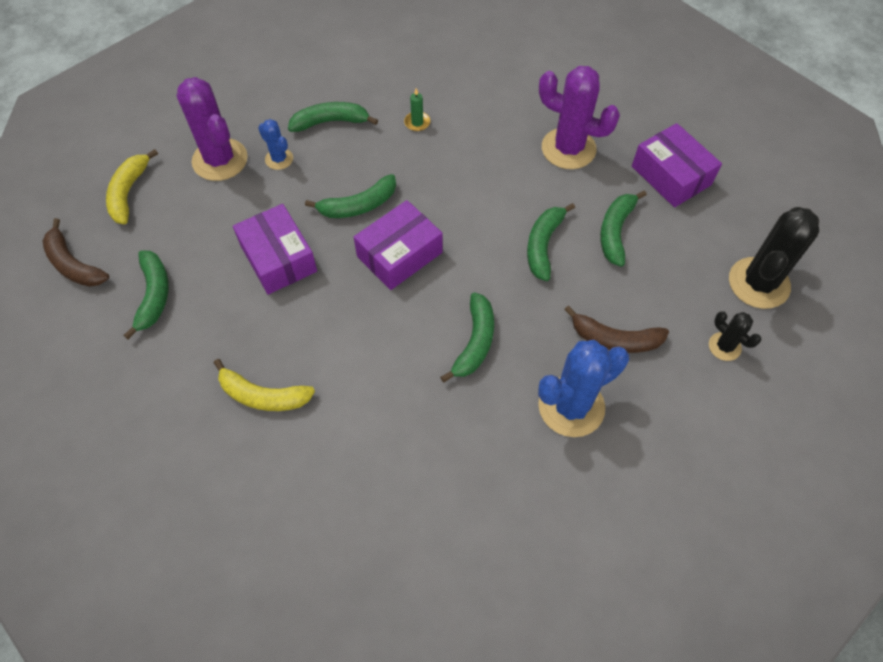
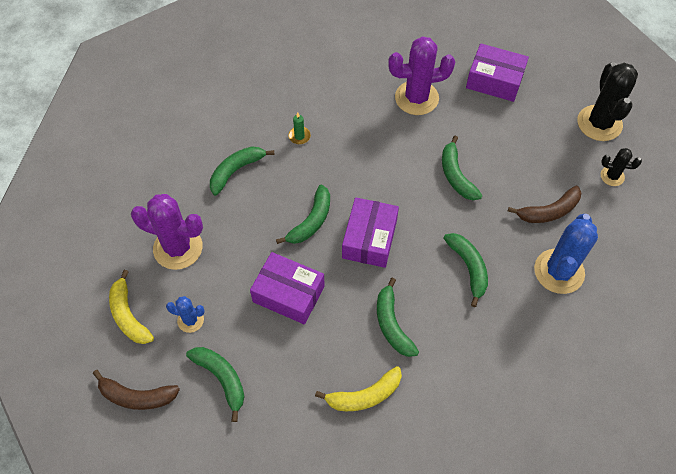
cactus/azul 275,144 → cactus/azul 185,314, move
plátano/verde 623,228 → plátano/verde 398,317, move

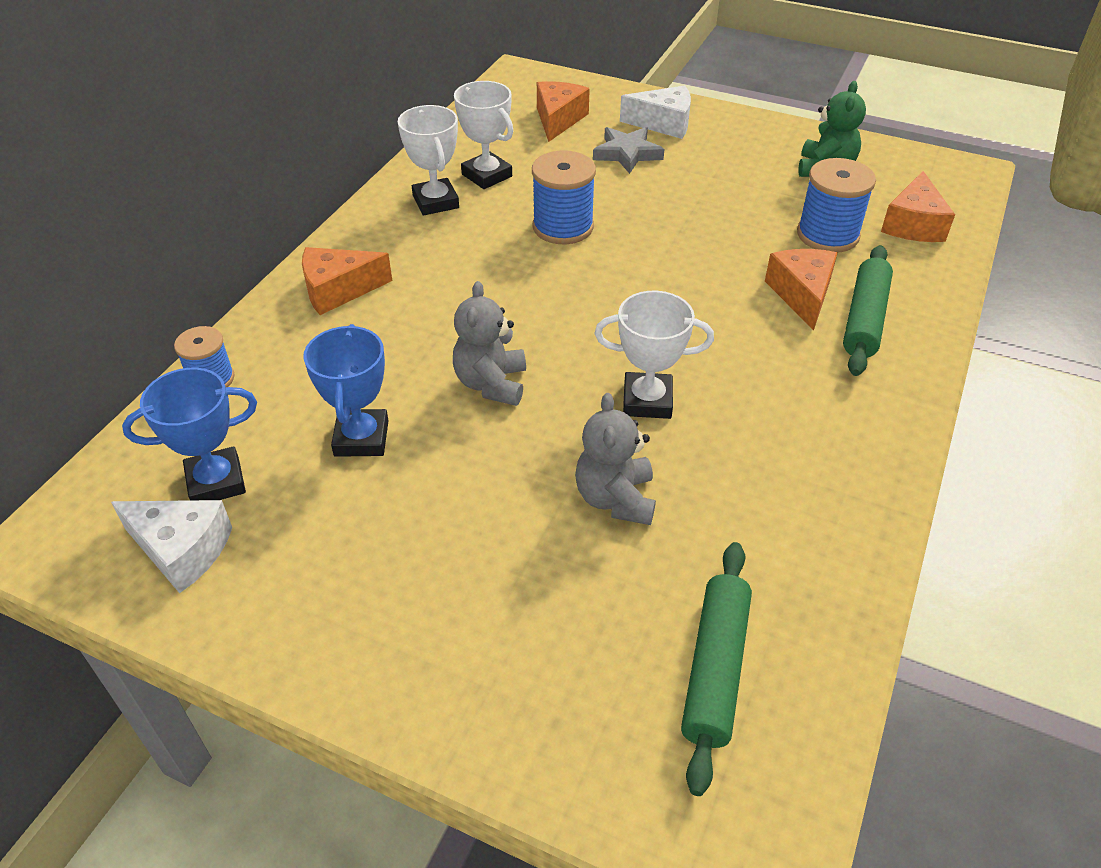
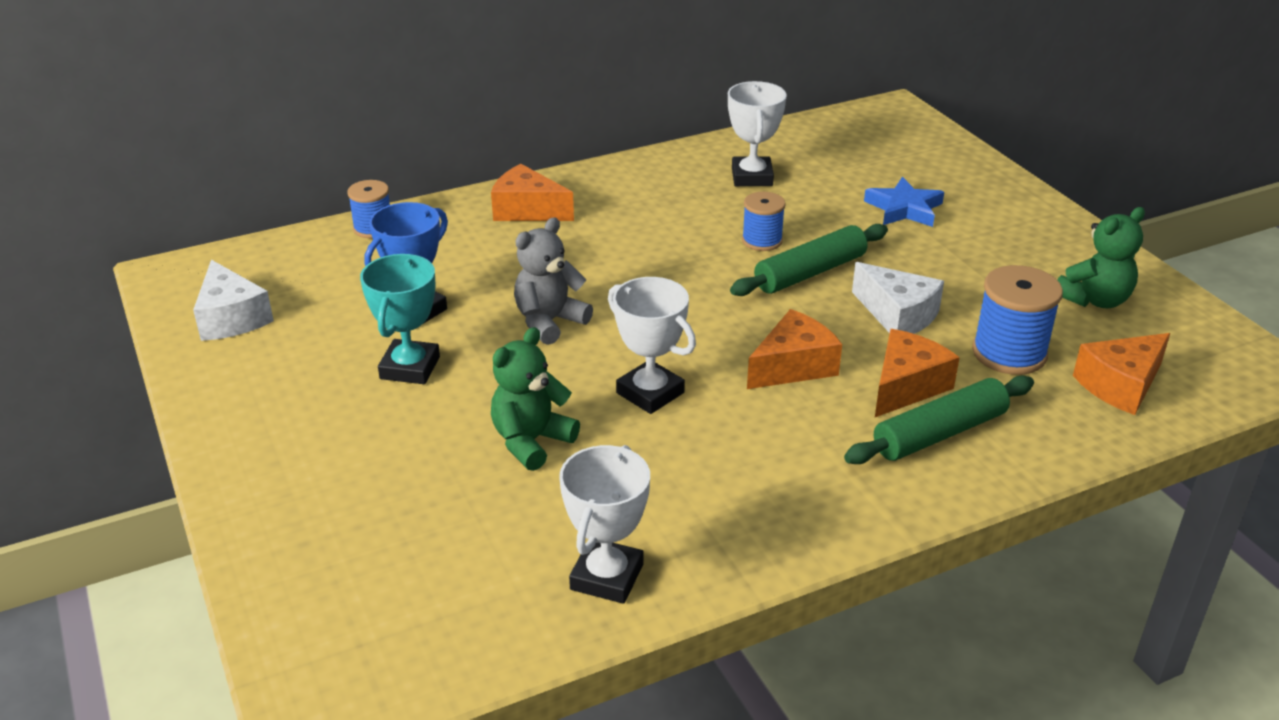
trofeo/azul 189,434 → -
- → trofeo/turquesa 400,319
trofeo/blanco 428,160 → trofeo/blanco 604,524, move
queso/naranja 563,111 → queso/naranja 794,349, move
queso/blanco 655,112 → queso/blanco 898,298, move
rodillo/verde 716,669 → rodillo/verde 809,260, move
osito/gris 615,459 → osito/verde 535,399
estrella/gris 629,150 → estrella/azul 904,202
carrete/azul 564,197 → carrete/azul 764,221, x0.63

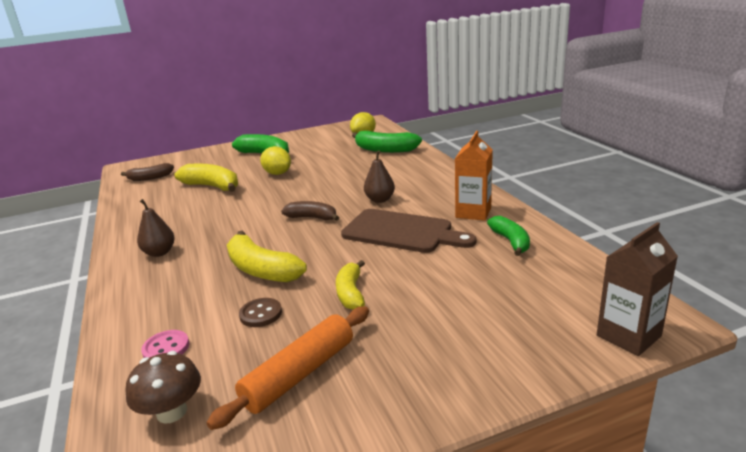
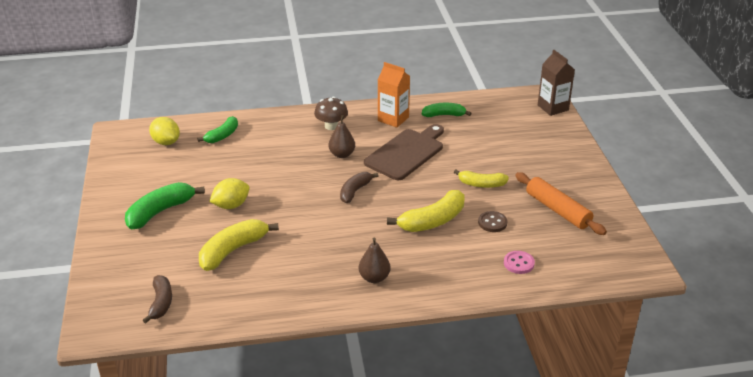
seta/marrón 163,387 → seta/marrón 331,113, move
plátano/verde 387,142 → plátano/verde 217,129, x0.64

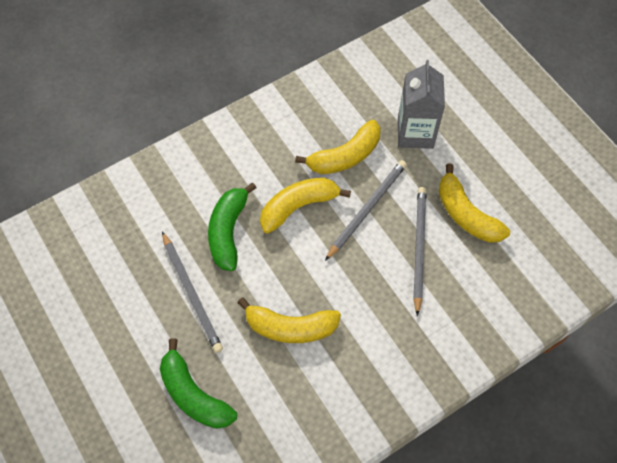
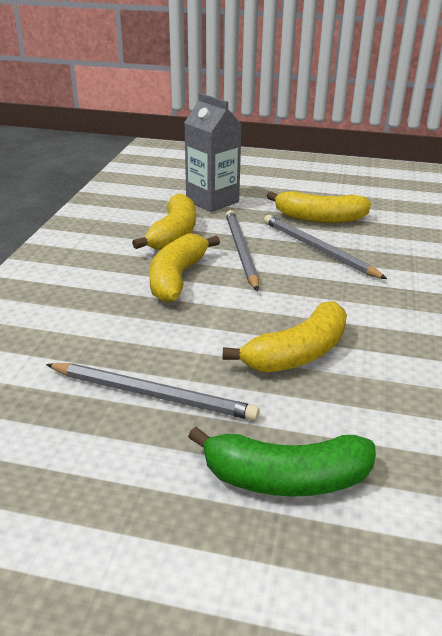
plátano/verde 232,227 → -

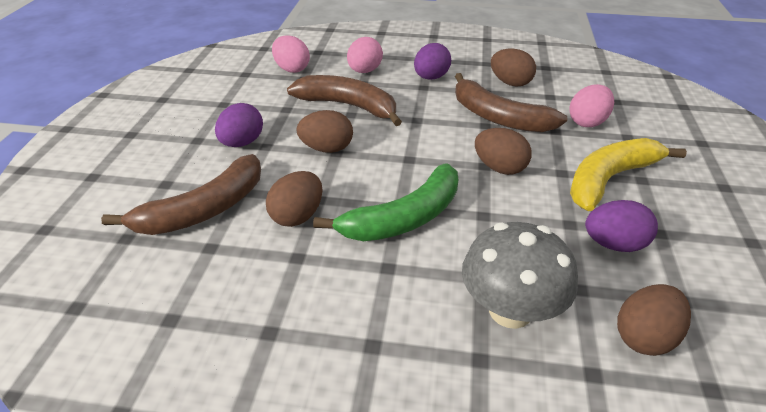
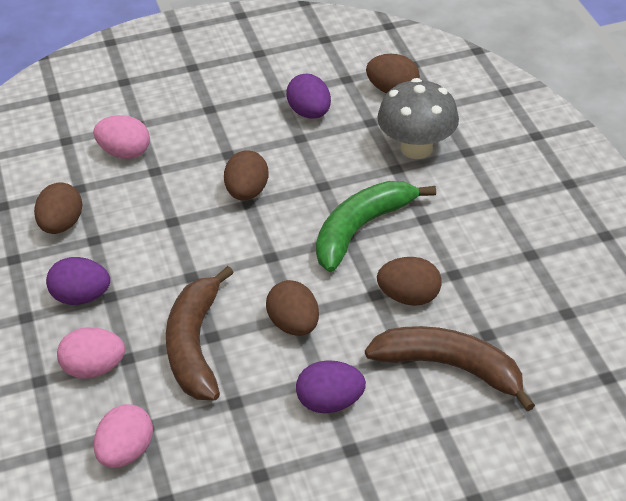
plátano/marrón 511,102 → -
plátano/amarillo 628,174 → -
plátano/verde 386,202 → plátano/verde 376,226, 75 degrees counterclockwise

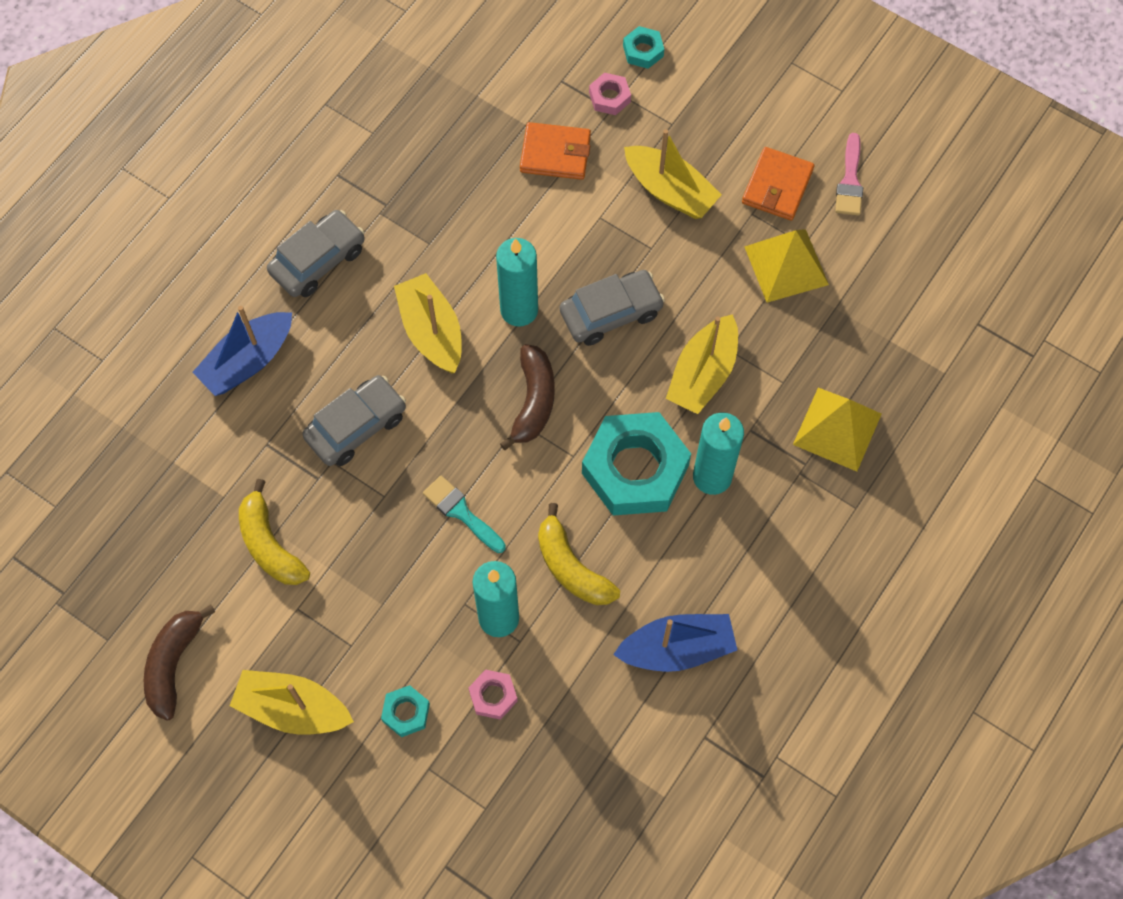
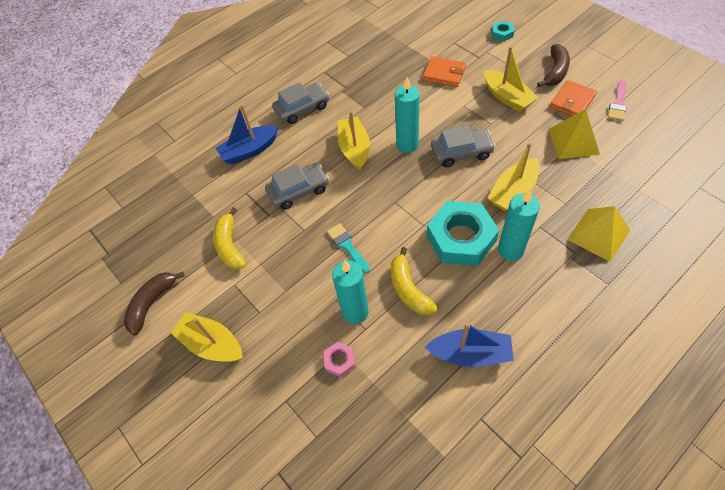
tuerca/turquesa 405,711 → -
tuerca/rosa 610,94 → -
plátano/marrón 527,397 → plátano/marrón 553,65, move

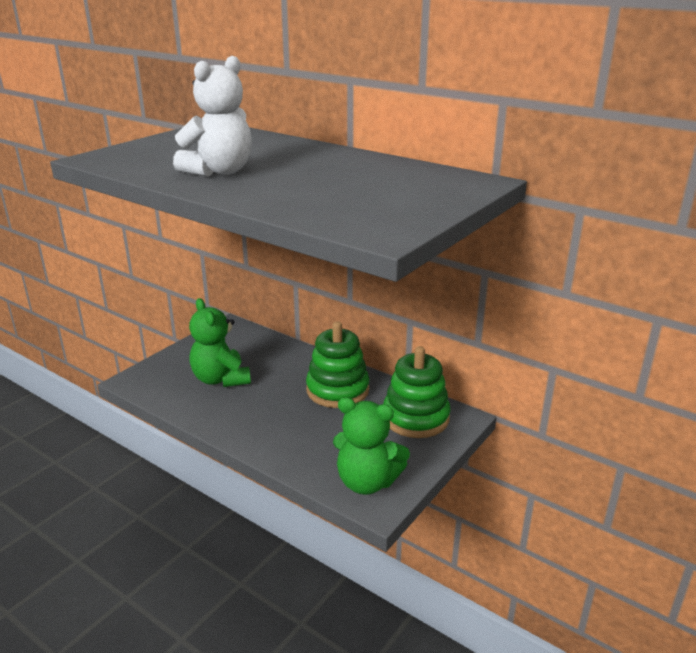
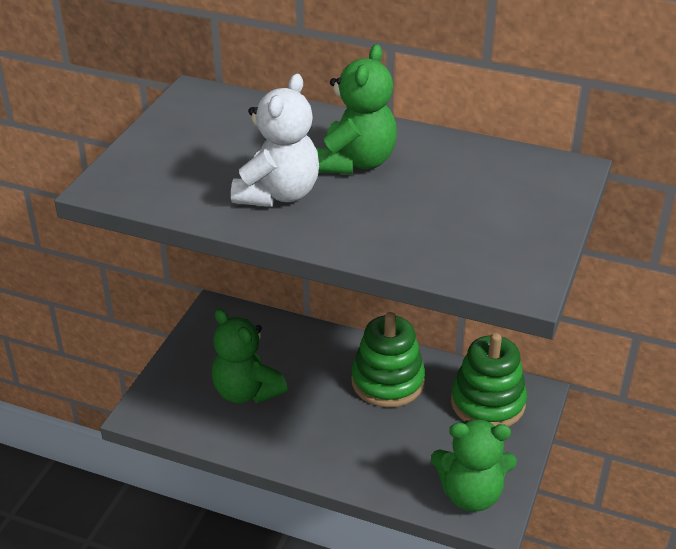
- → osito/verde 356,109

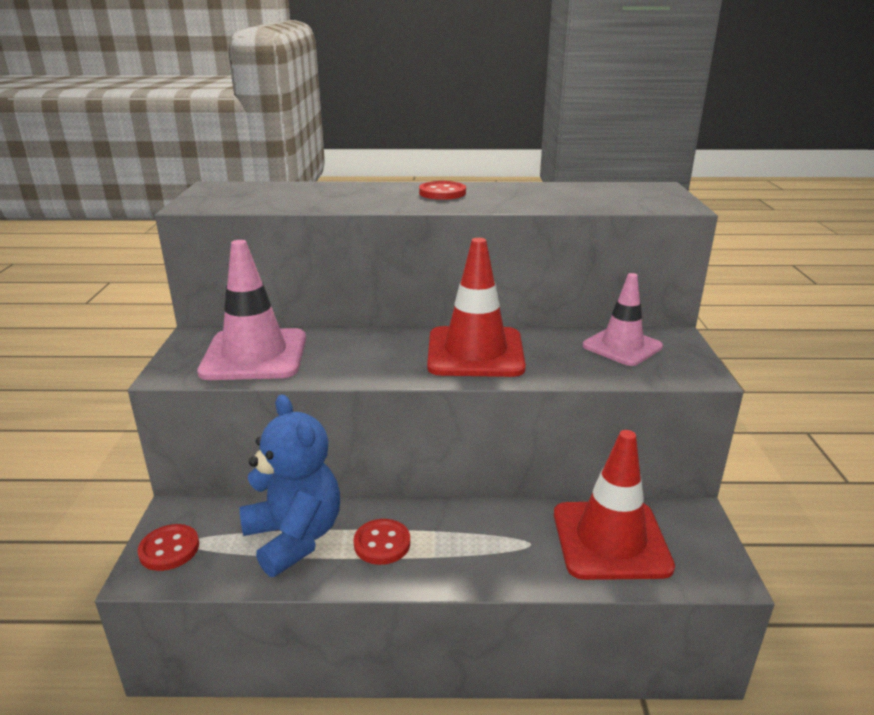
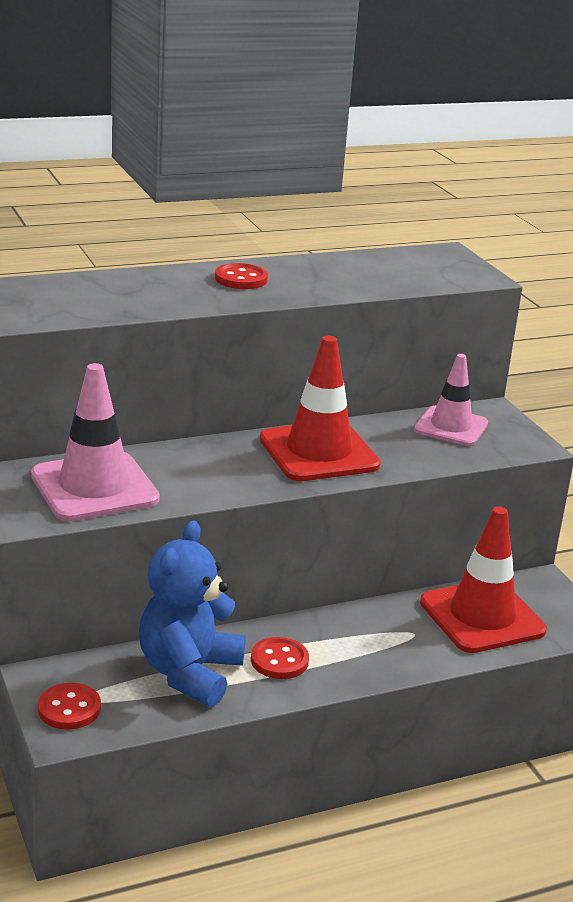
osito/azul 289,486 → osito/azul 192,614, 105 degrees counterclockwise

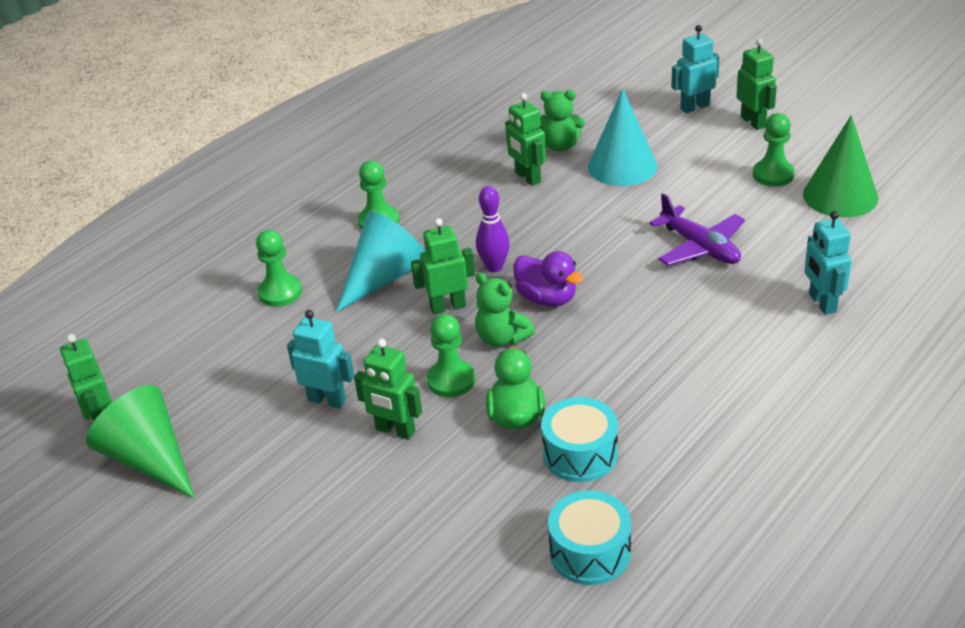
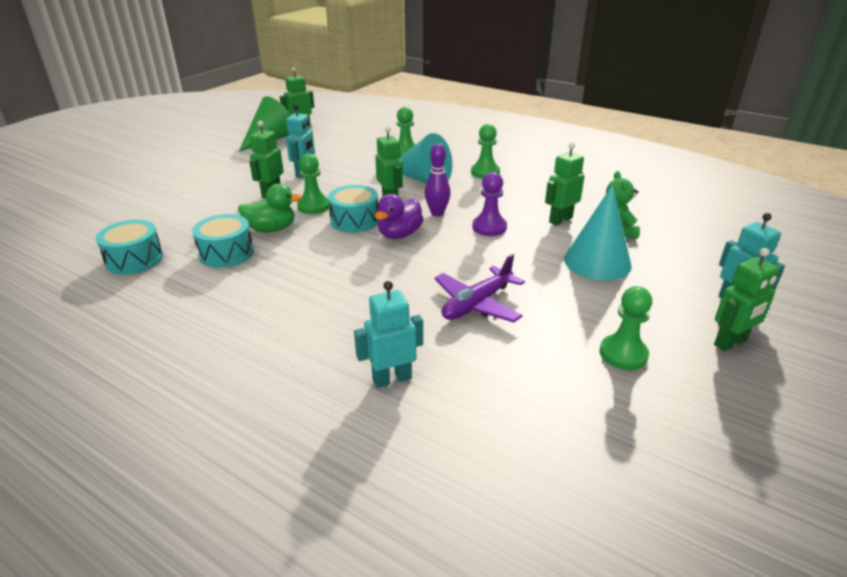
cono/verde 840,166 → -
- → peón/morado 489,204
osito/verde 505,310 → tambor/turquesa 353,209

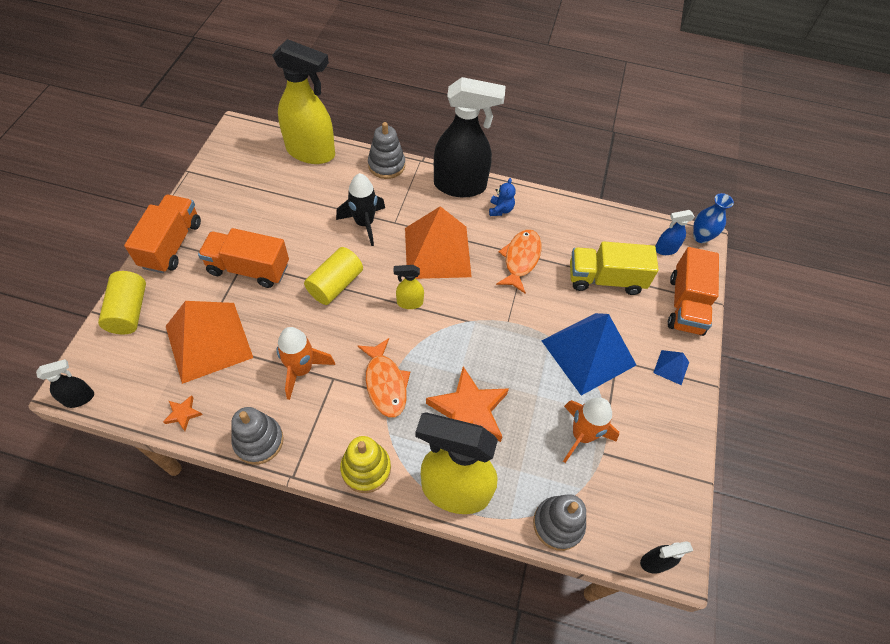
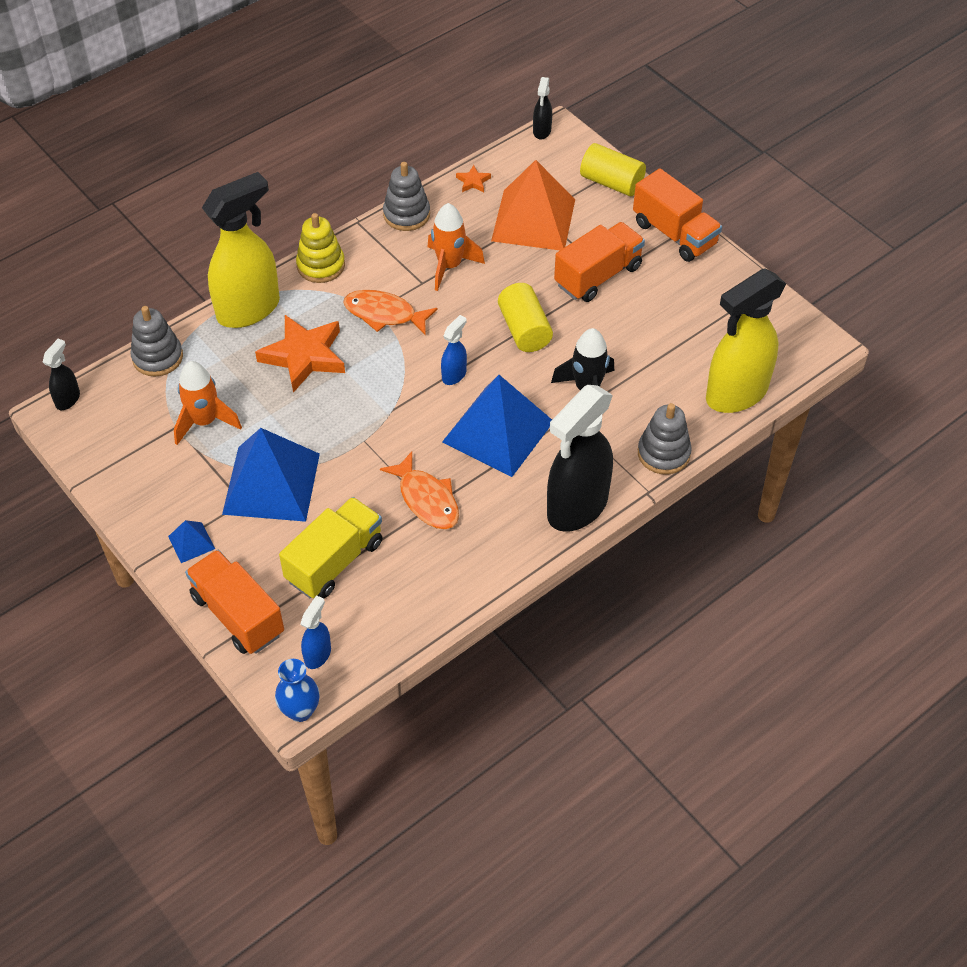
osito/azul 502,197 → -
pulverizador/amarillo 409,287 → pulverizador/azul 454,350
pirámide/naranja 438,242 → pirámide/azul 497,426

